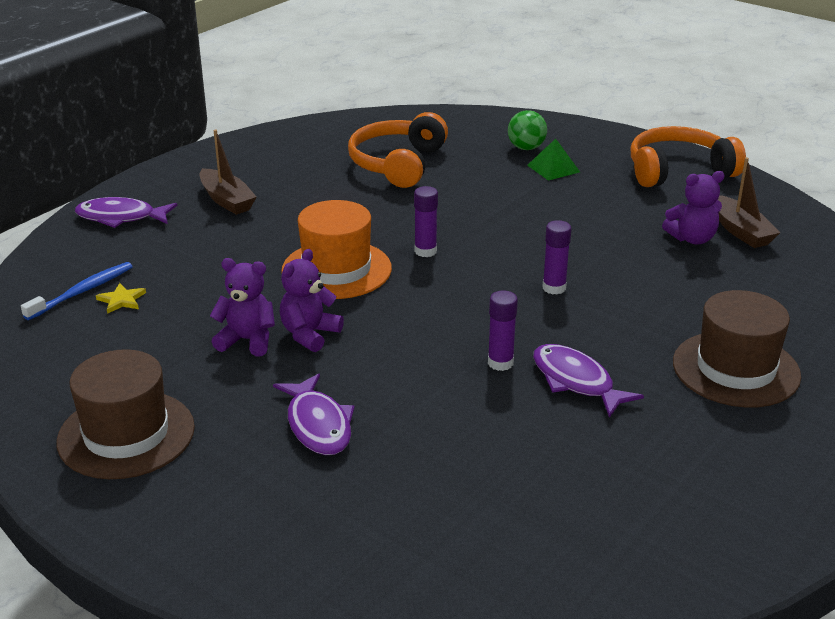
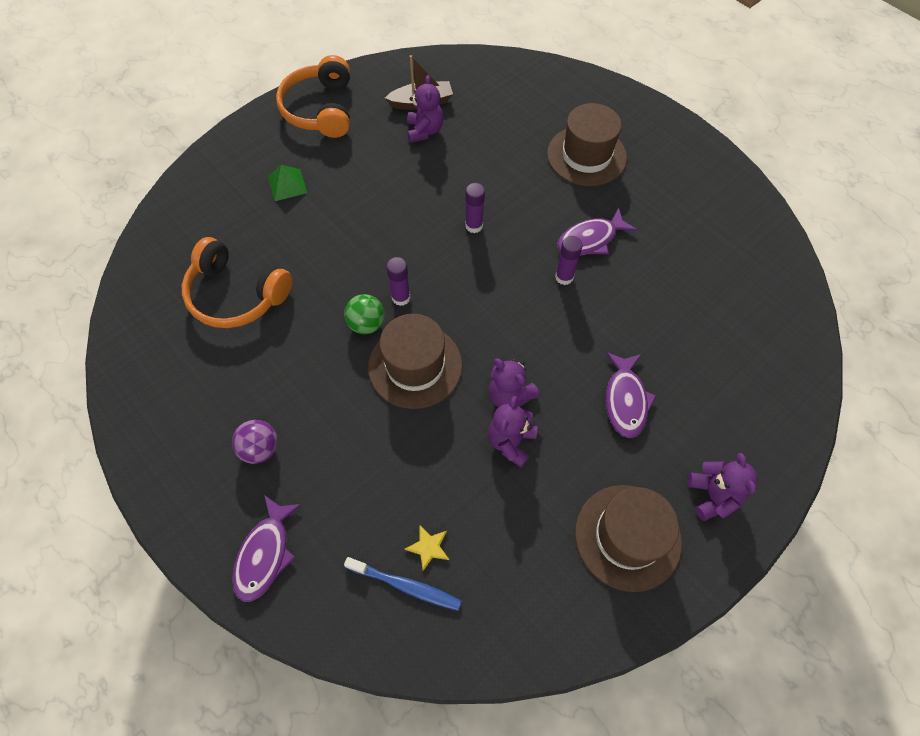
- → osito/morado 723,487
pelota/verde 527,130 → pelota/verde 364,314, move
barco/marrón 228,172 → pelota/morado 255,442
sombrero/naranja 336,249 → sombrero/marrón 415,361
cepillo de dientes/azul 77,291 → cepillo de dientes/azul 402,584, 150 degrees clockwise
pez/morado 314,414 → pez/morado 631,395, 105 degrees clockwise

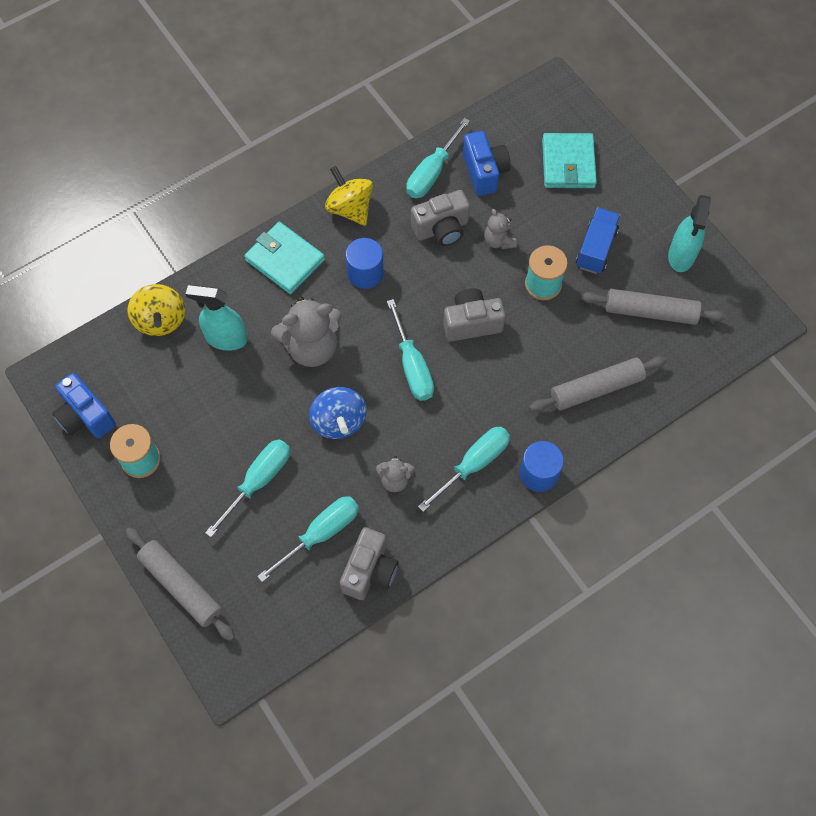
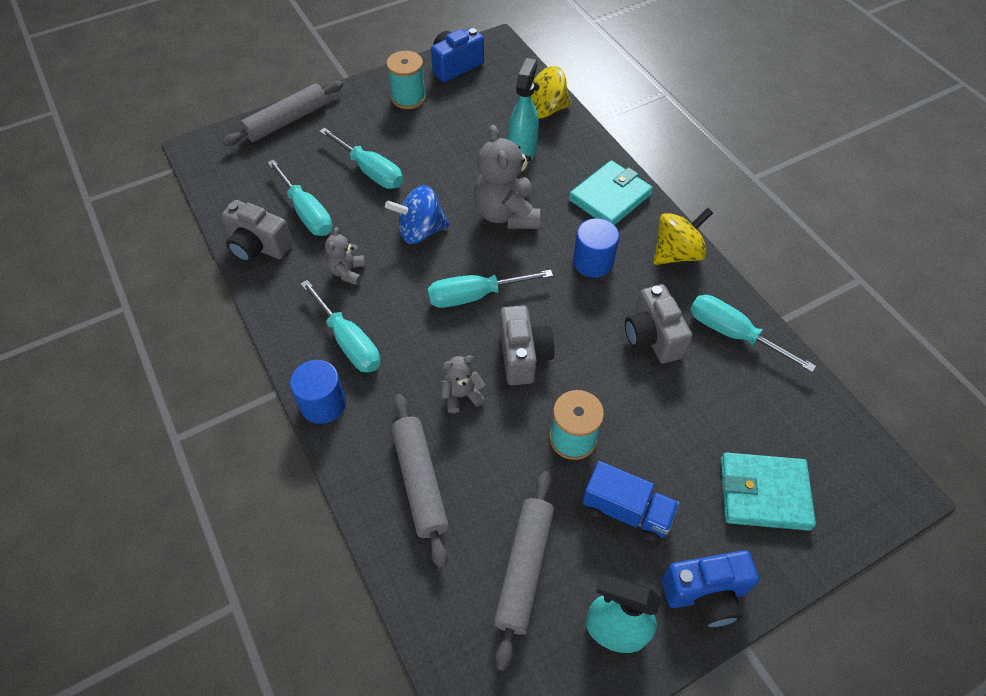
cámara/azul 487,163 → cámara/azul 710,589, move
osito/gris 500,229 → osito/gris 463,384, move

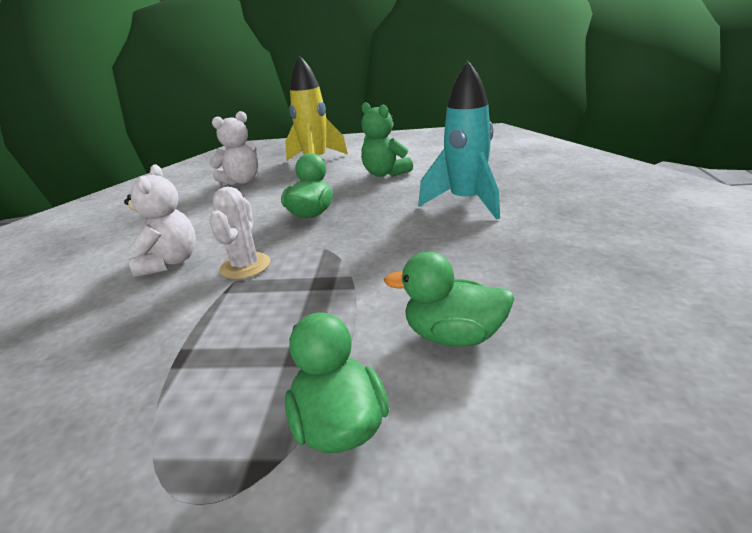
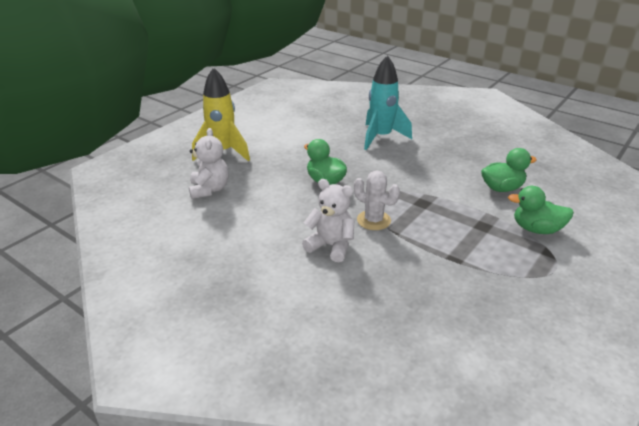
osito/verde 387,139 → -
pato/verde 449,299 → pato/verde 509,170, 150 degrees counterclockwise

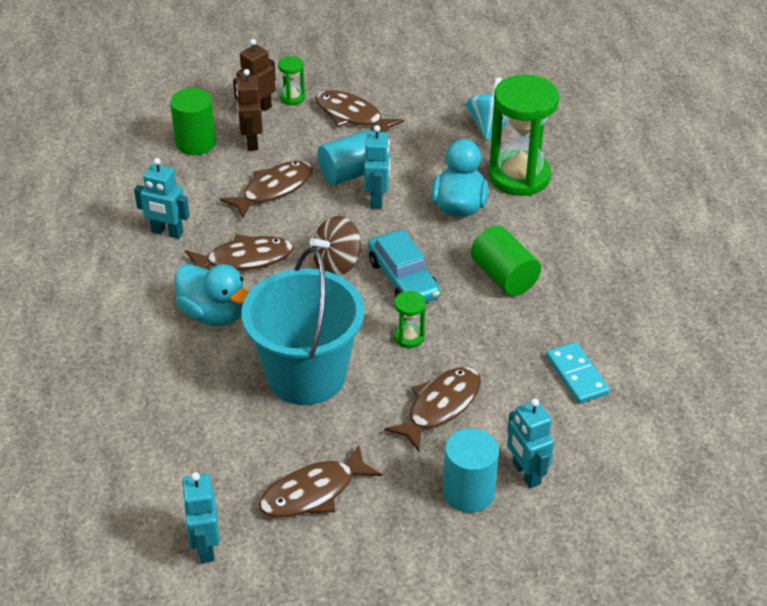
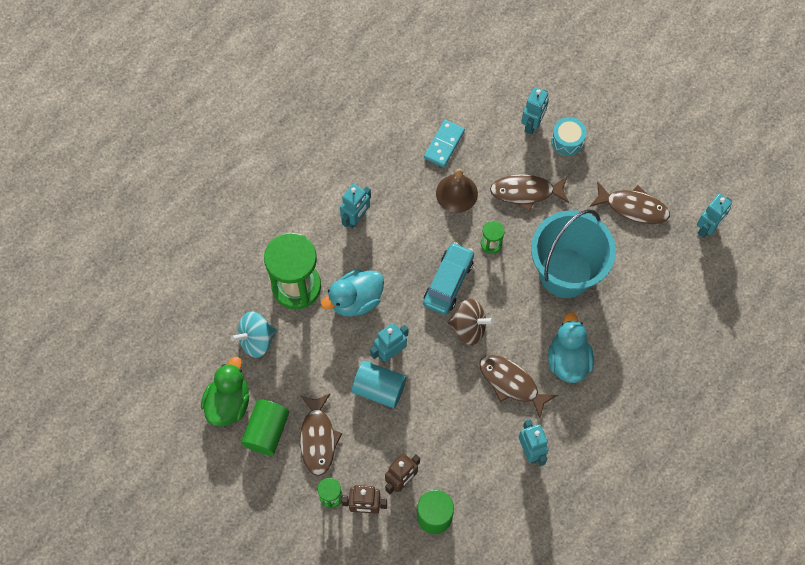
pez/marrón 266,190 → -
- → pato/verde 225,392
- → robot/turquesa 355,206
- → campana/marrón 457,191
cilindro/verde 506,261 → cilindro/verde 265,427, move
cilindro/turquesa 471,470 → tambor/turquesa 568,136

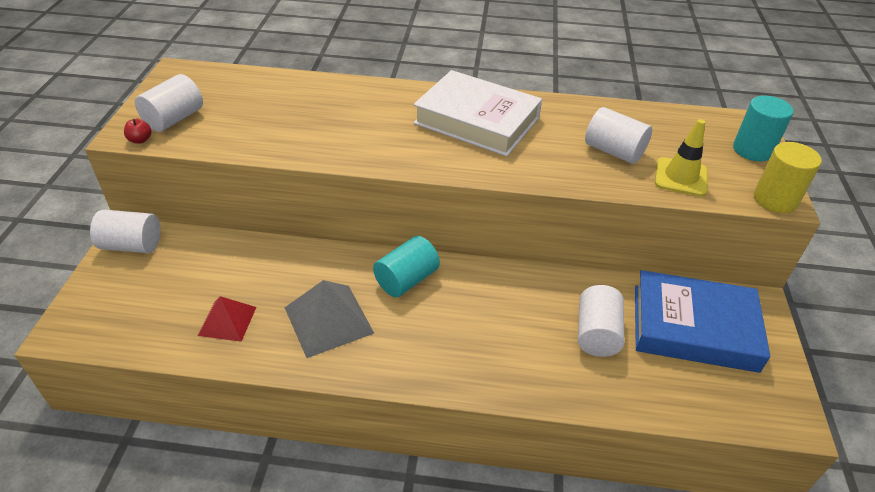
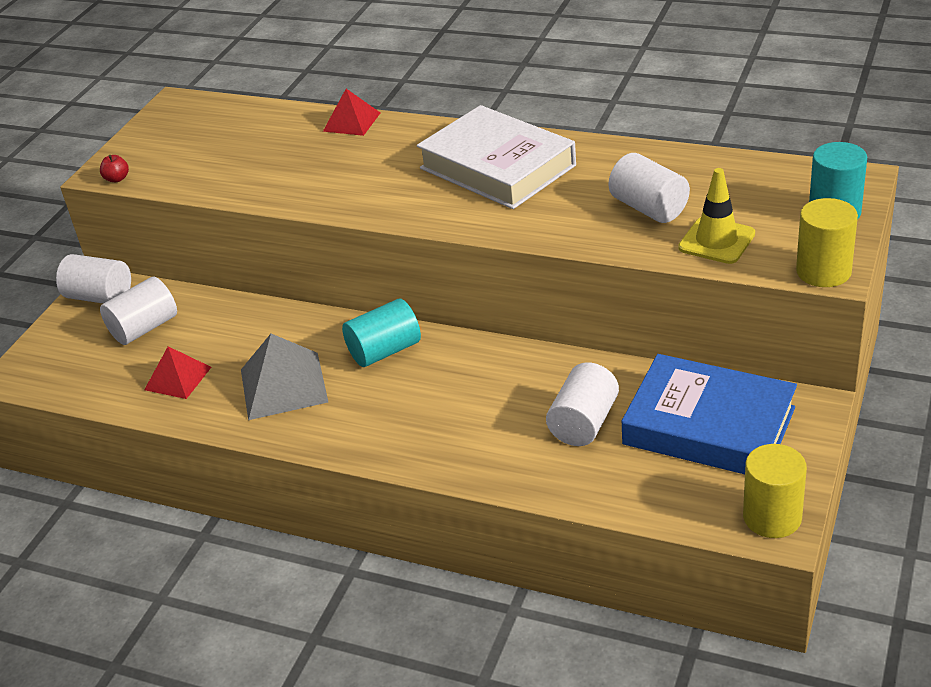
- → pirámide/rojo 351,112
- → cilindro/amarillo 775,491
cilindro/blanco 169,103 → cilindro/blanco 138,311, move

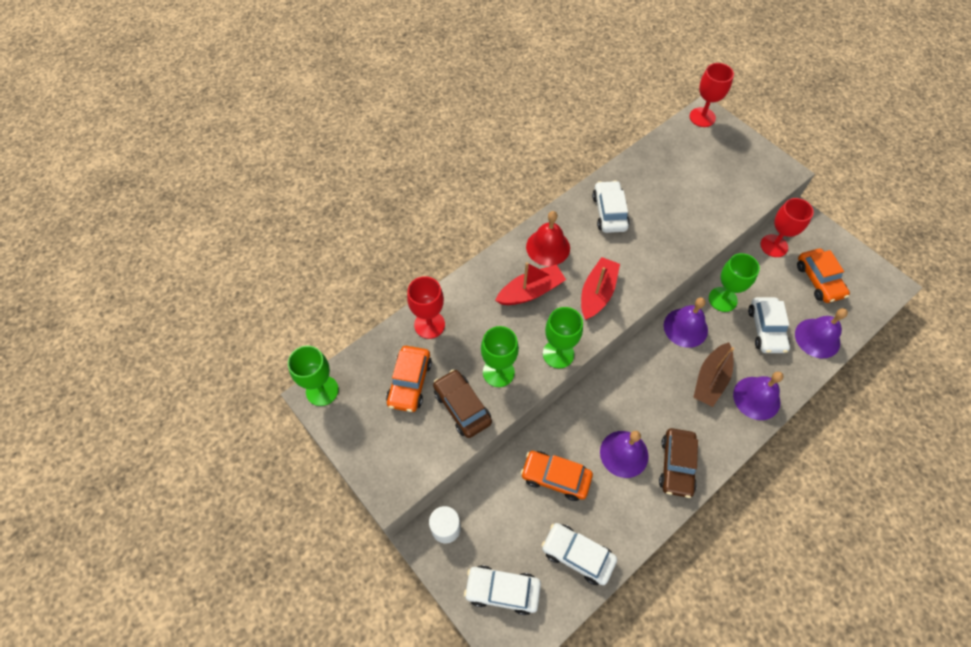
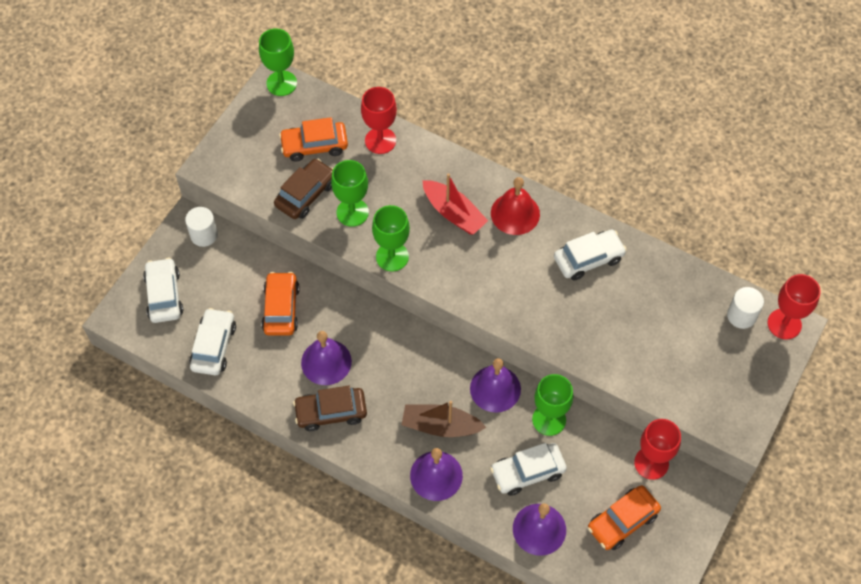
barco/rojo 600,288 → -
- → cilindro/blanco 745,308

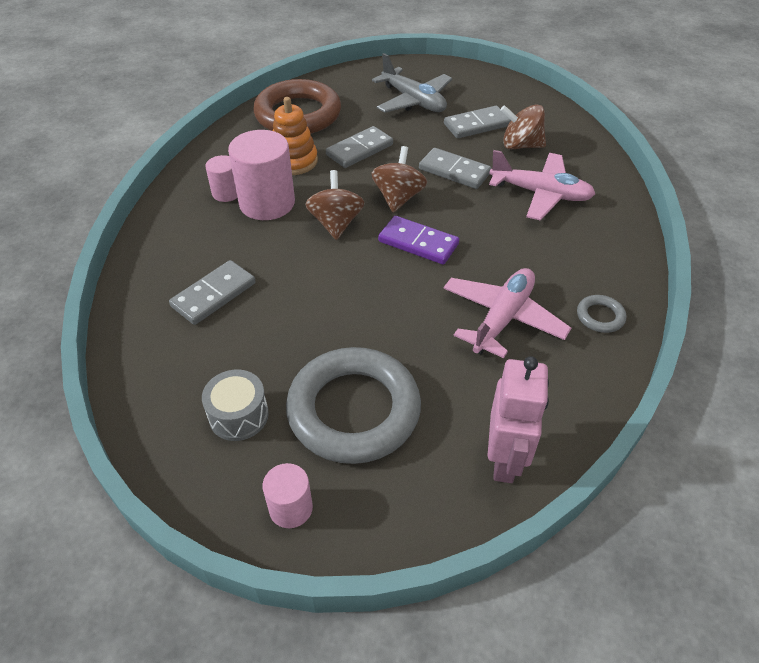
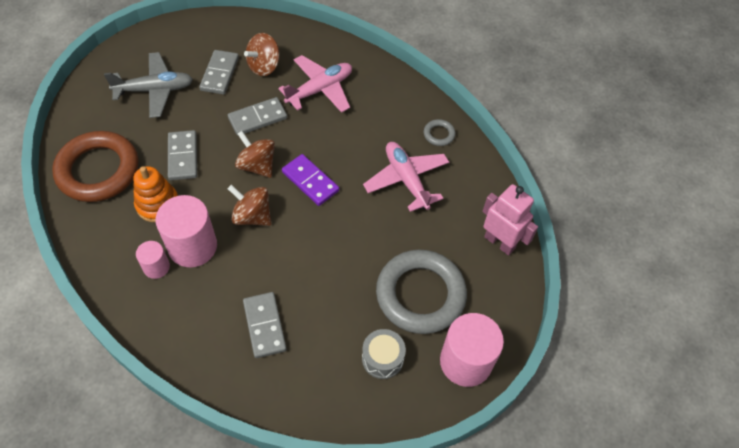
ficha de dominó/morado 418,240 → ficha de dominó/morado 310,180, 75 degrees clockwise
cilindro/rosa 288,495 → cilindro/rosa 472,350, x1.88

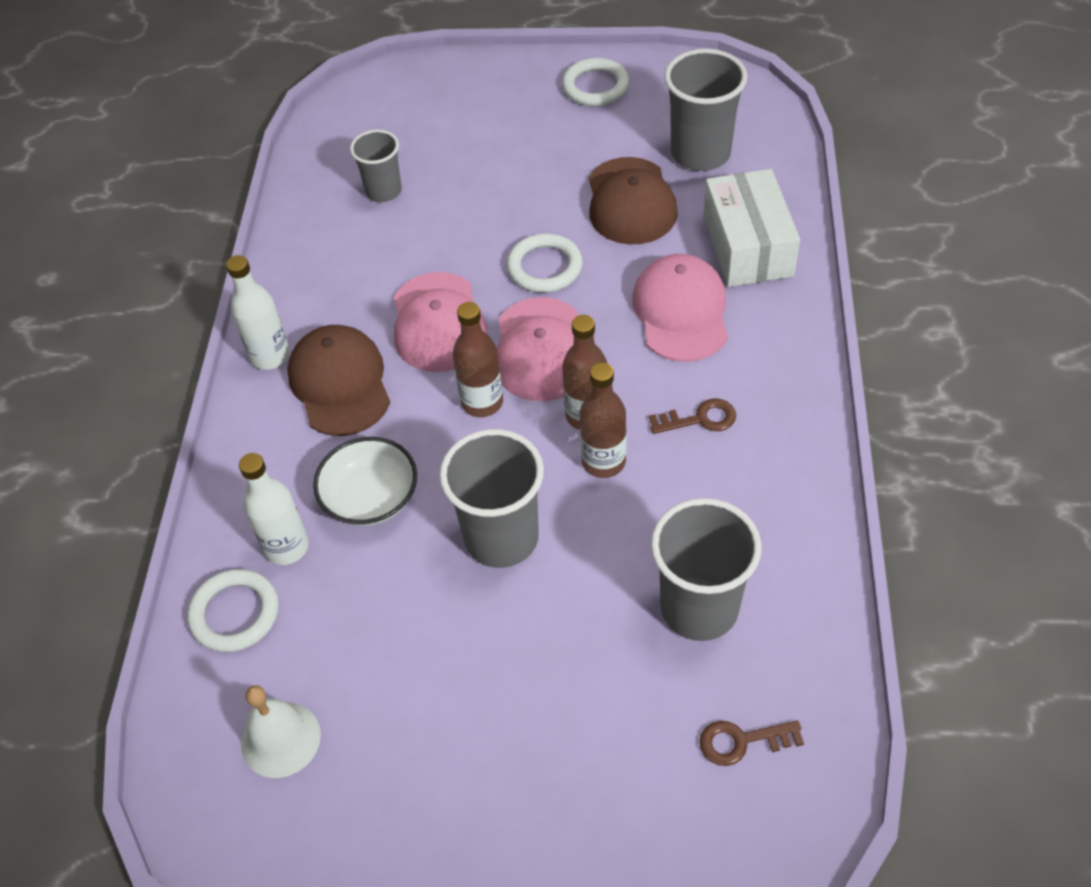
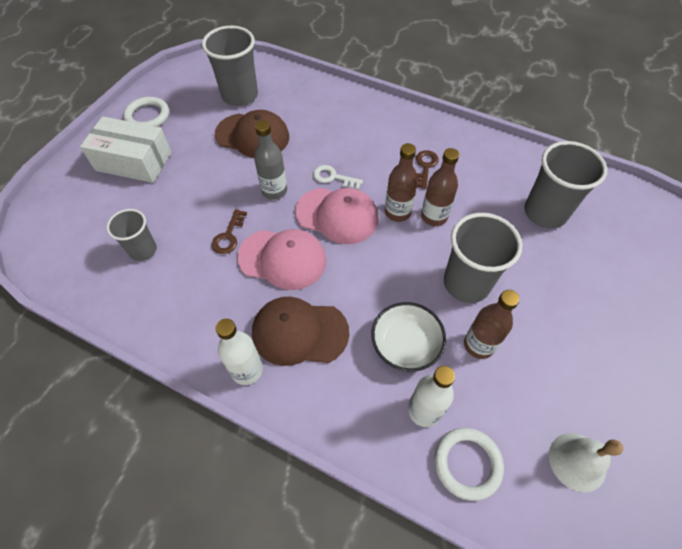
gorra/rosa 680,308 → -
- → llave/blanco 338,177
botella/marrón 477,359 → botella/marrón 492,324, move
llave/marrón 752,743 → llave/marrón 229,231, move
caja/blanco 751,228 → caja/blanco 126,149, move
anillo/blanco 544,263 → botella/gris 270,160

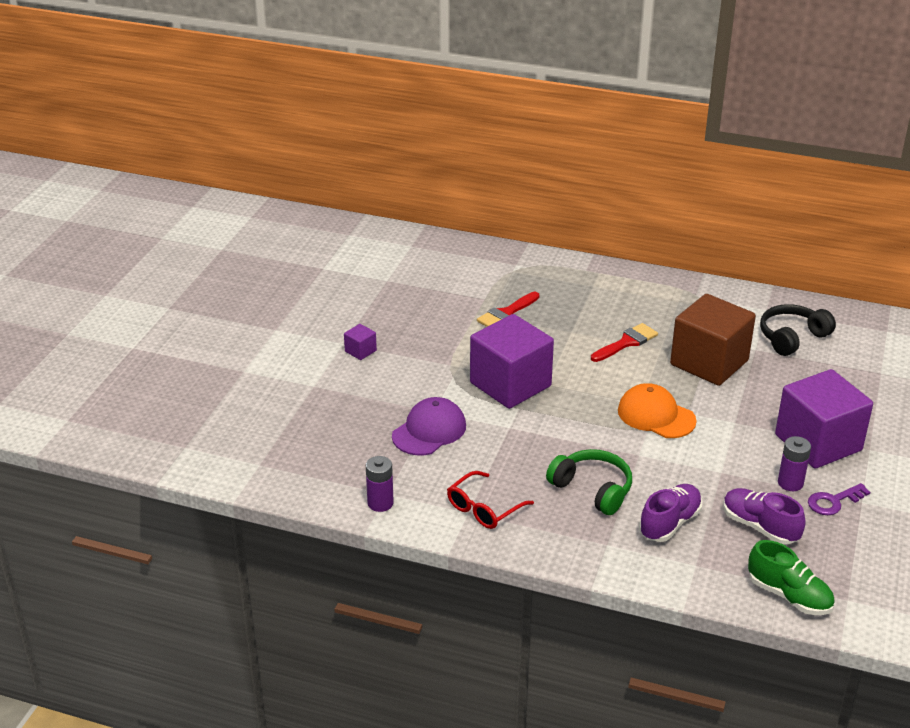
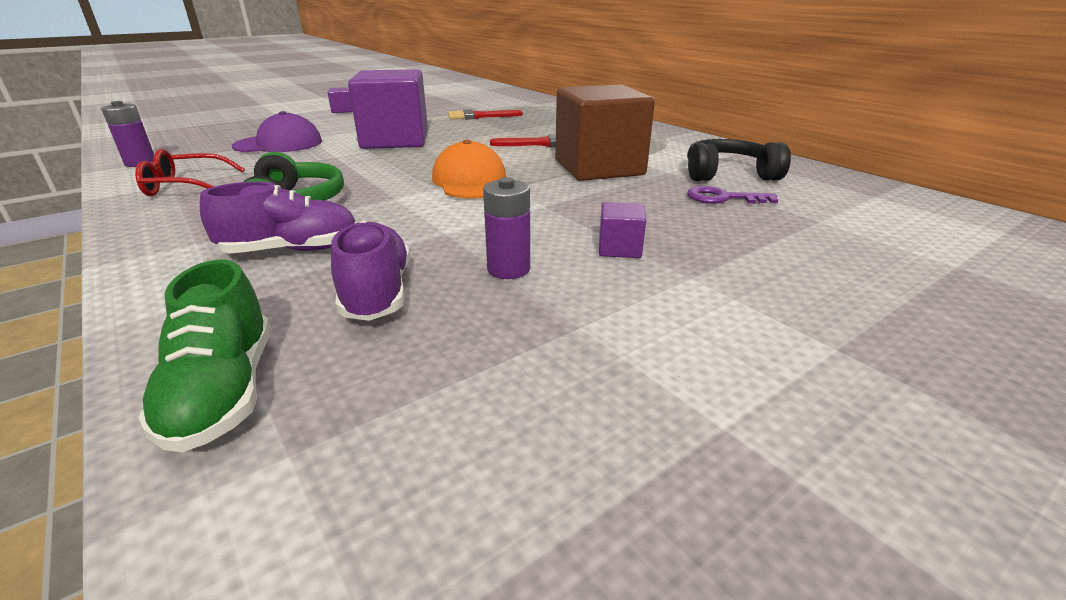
llave/morado 839,499 → llave/morado 732,195, move
cubo/morado 824,419 → cubo/morado 622,230, x0.40

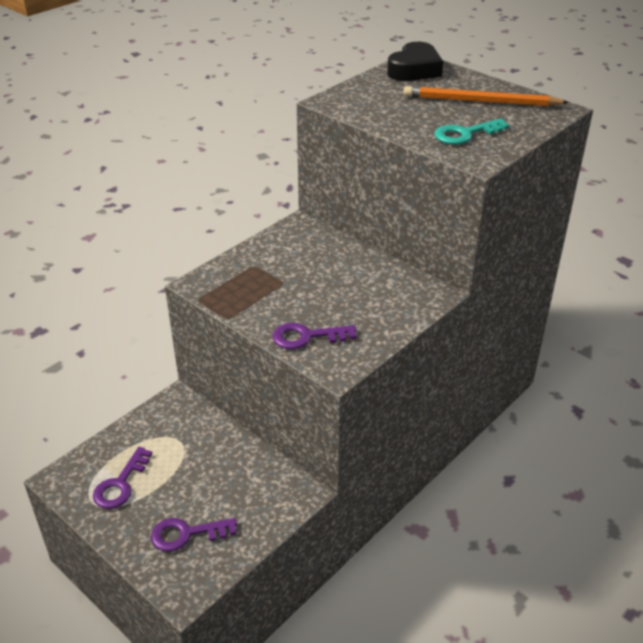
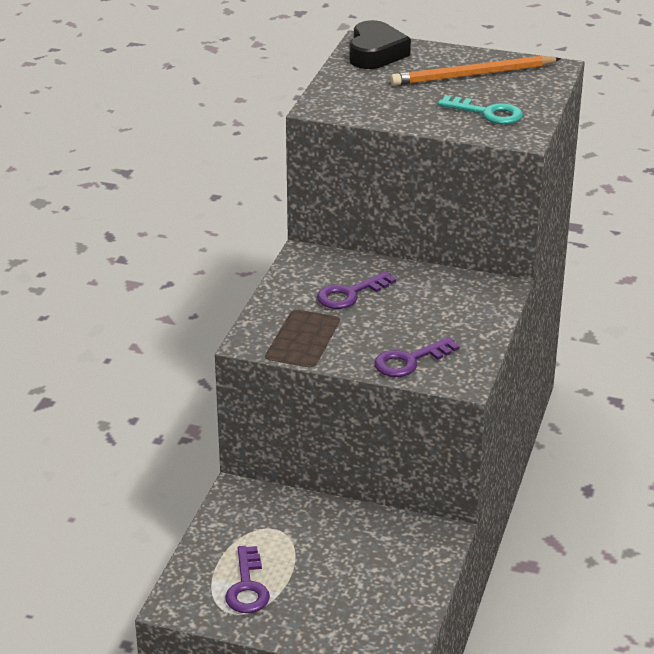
llave/morado 194,535 → llave/morado 356,290, move
llave/turquesa 472,132 → llave/turquesa 480,109, 105 degrees counterclockwise

